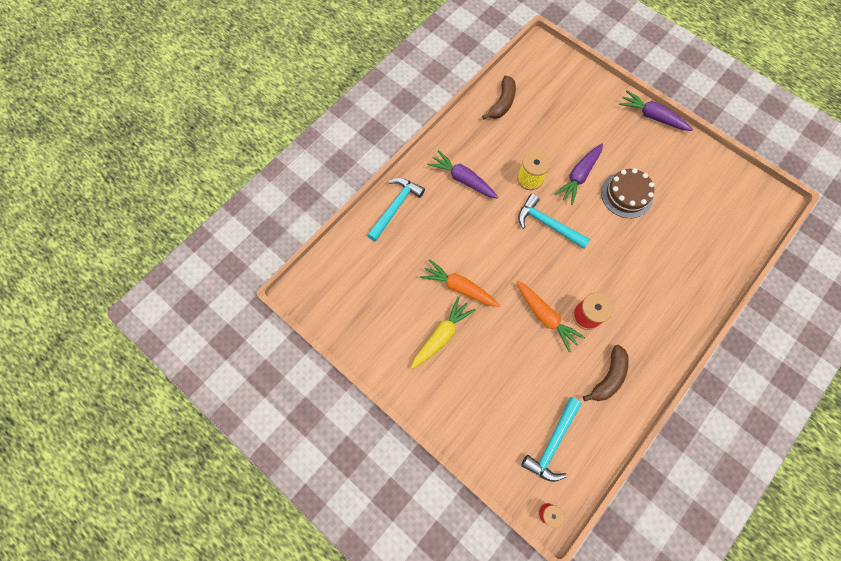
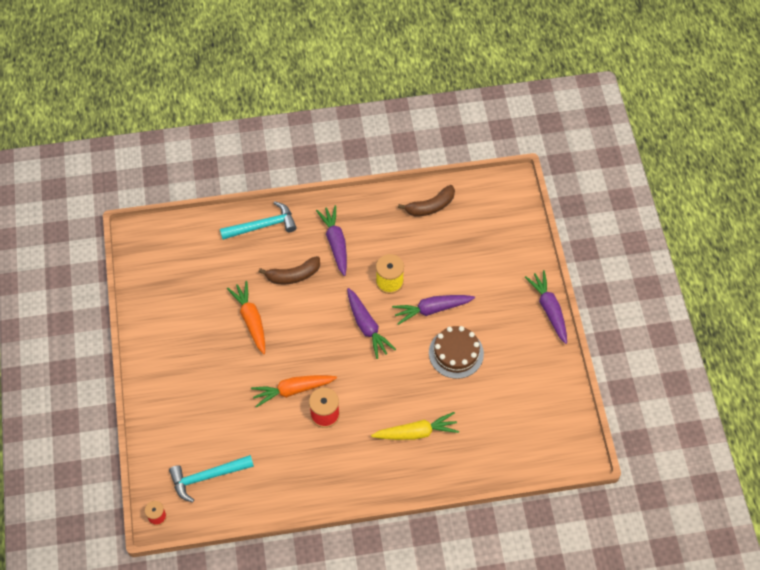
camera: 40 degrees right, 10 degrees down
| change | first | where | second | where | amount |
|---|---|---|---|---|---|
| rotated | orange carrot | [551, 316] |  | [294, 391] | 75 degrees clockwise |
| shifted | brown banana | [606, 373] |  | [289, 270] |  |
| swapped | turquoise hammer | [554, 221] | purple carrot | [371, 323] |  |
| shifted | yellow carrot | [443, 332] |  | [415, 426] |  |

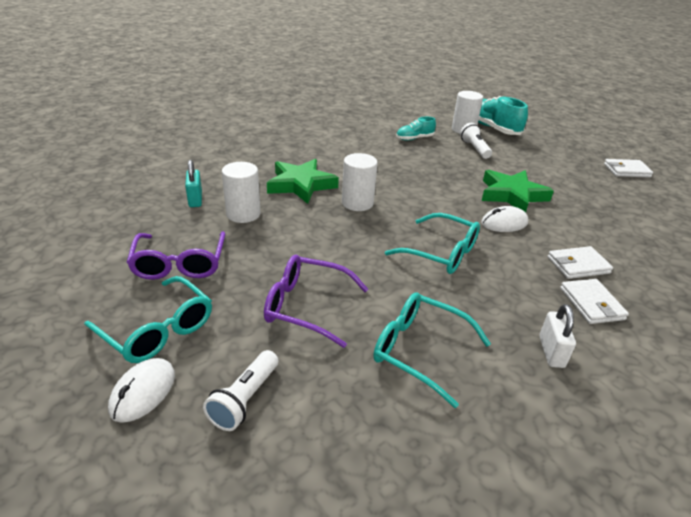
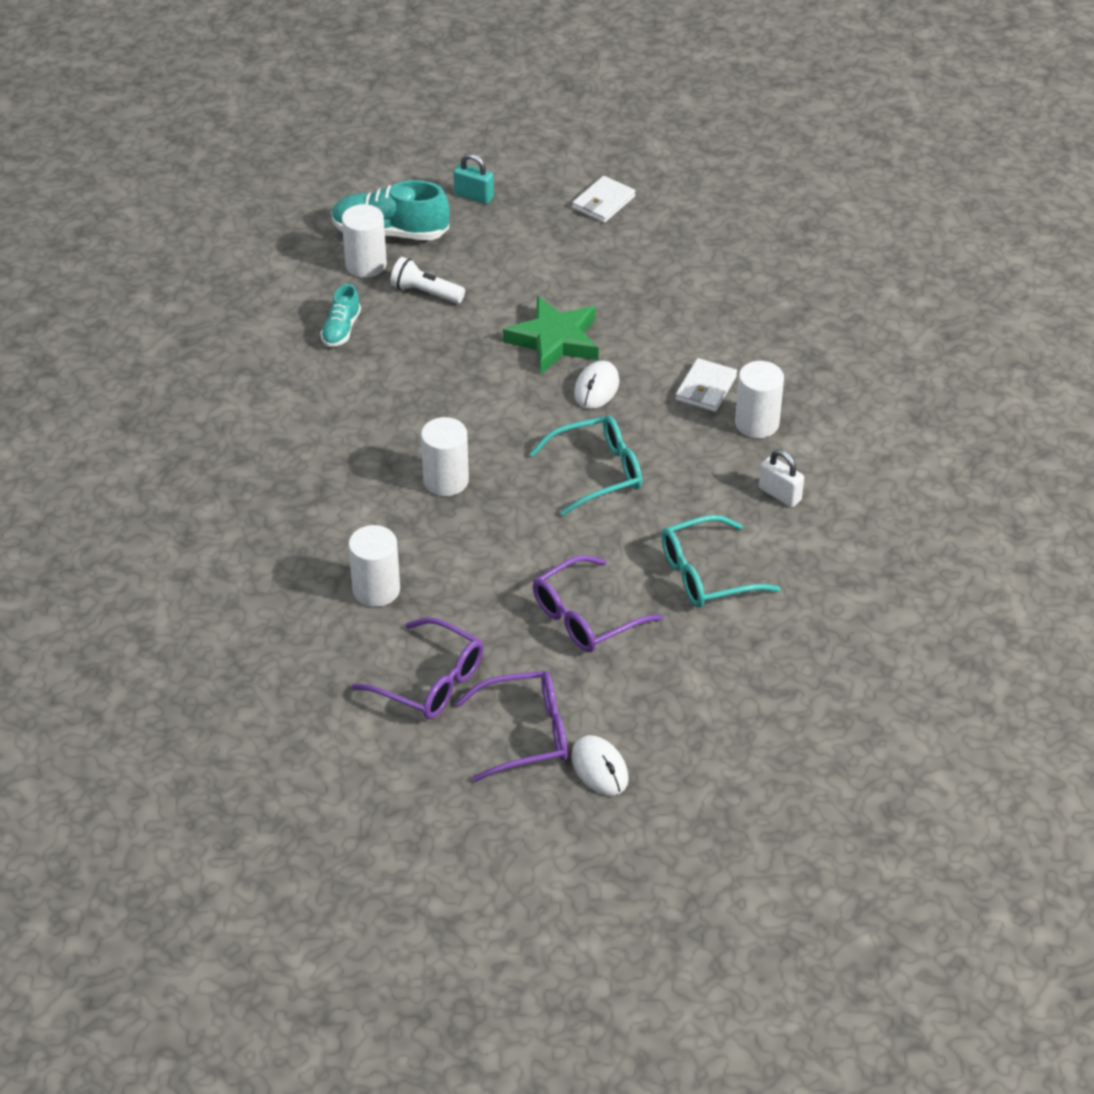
camera: 50 degrees left, 10 degrees up
| change | first | where | second | where | amount |
|---|---|---|---|---|---|
| shifted | turquoise padlock | [193, 183] |  | [474, 178] |  |
| repainted | turquoise glasses | [148, 319] | purple glasses | [512, 726] |  |
| swapped | white wallet | [594, 301] | white cylinder | [759, 399] |  |
| gone | white flashlight | [240, 390] |  |  |  |
| gone | green star | [303, 181] |  |  |  |

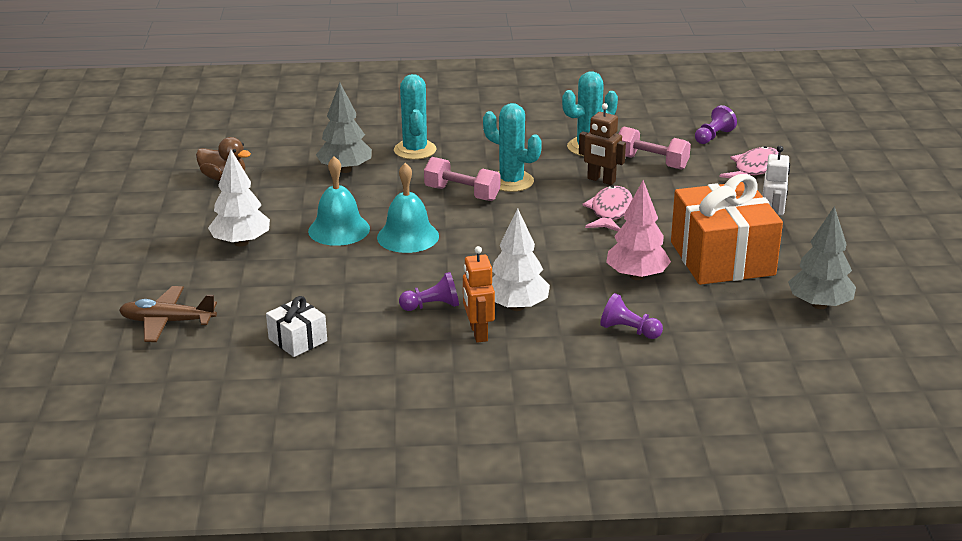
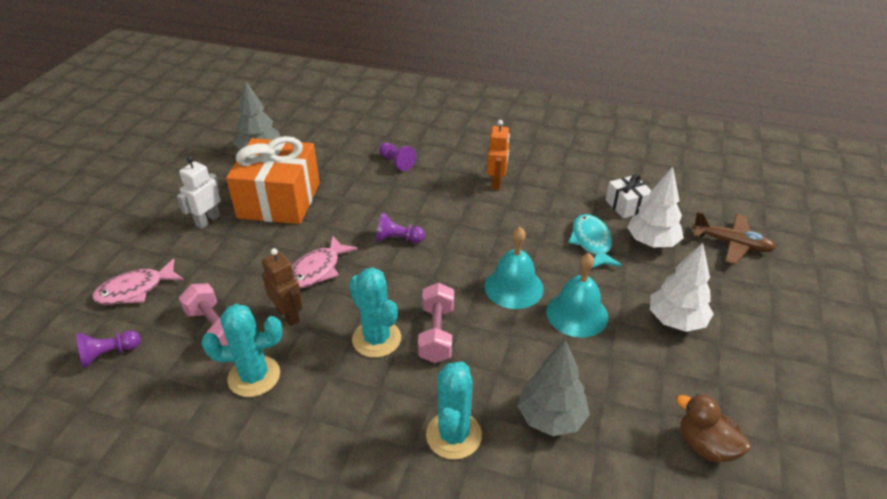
camera: 160 degrees left, 10 degrees up
| change | first | where | second | where | amount |
|---|---|---|---|---|---|
| shifted | purple pawn | [429, 291] |  | [400, 228] |  |
| rotated | pink dumbbell | [462, 179] |  | [436, 323] | 45 degrees clockwise |
| new |  |  | turquoise fish | [595, 241] |  |
| shifted | white tree | [521, 259] |  | [655, 206] |  |
| gone | pink tree | [638, 230] |  |  |  |

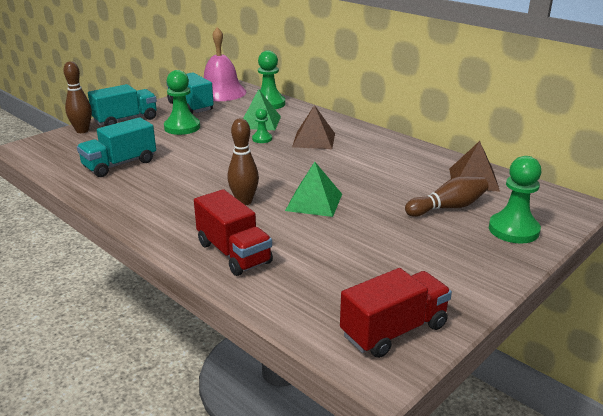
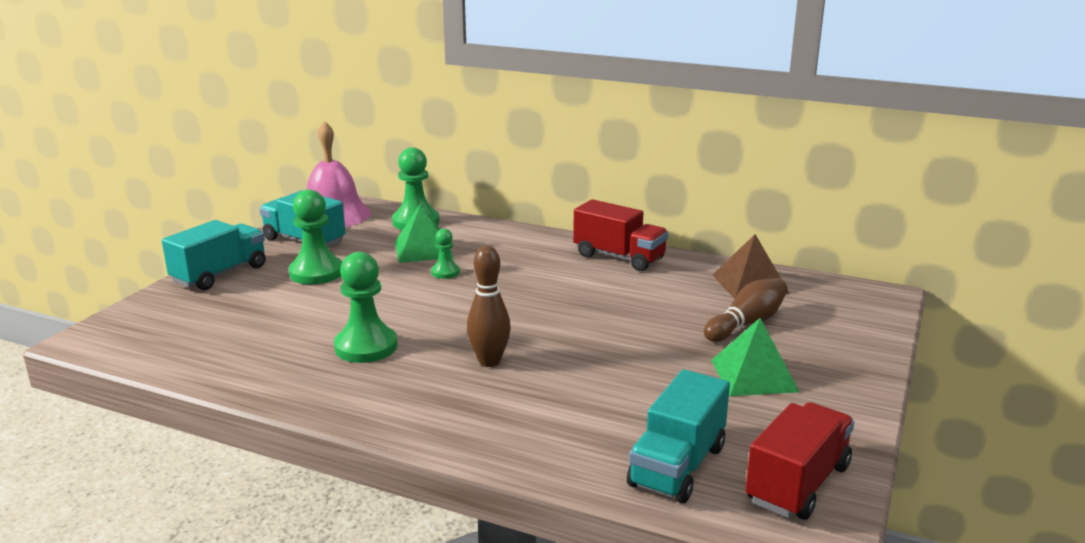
camera: 20 degrees left, 5 degrees down
| change | first | where | second | where | amount |
|---|---|---|---|---|---|
| shifted | green pawn | [515, 200] |  | [366, 307] |  |
| shifted | red truck | [233, 232] |  | [620, 235] |  |
| shifted | turquoise truck | [116, 147] |  | [678, 436] |  |
| shifted | green pyramid | [313, 189] |  | [755, 357] |  |
| gone | brown bowling pin | [77, 97] |  |  |  |
| gone | brown pyramid | [313, 127] |  |  |  |

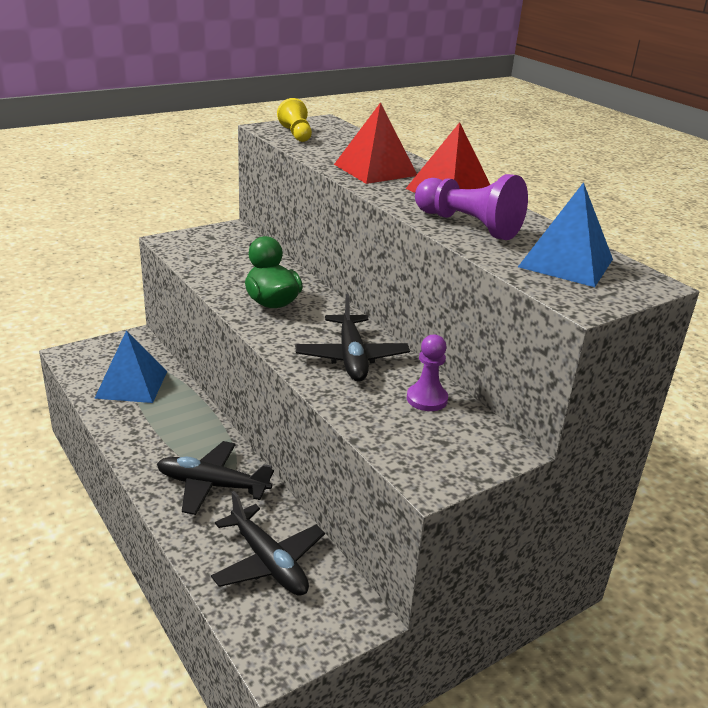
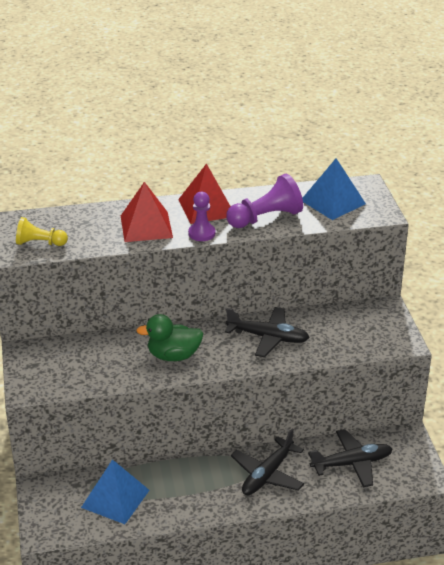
camera: 65 degrees left, 5 degrees up
| change | first | where | second | where | amount |
|---|---|---|---|---|---|
| shifted | purple pawn | [427, 372] |  | [201, 216] |  |

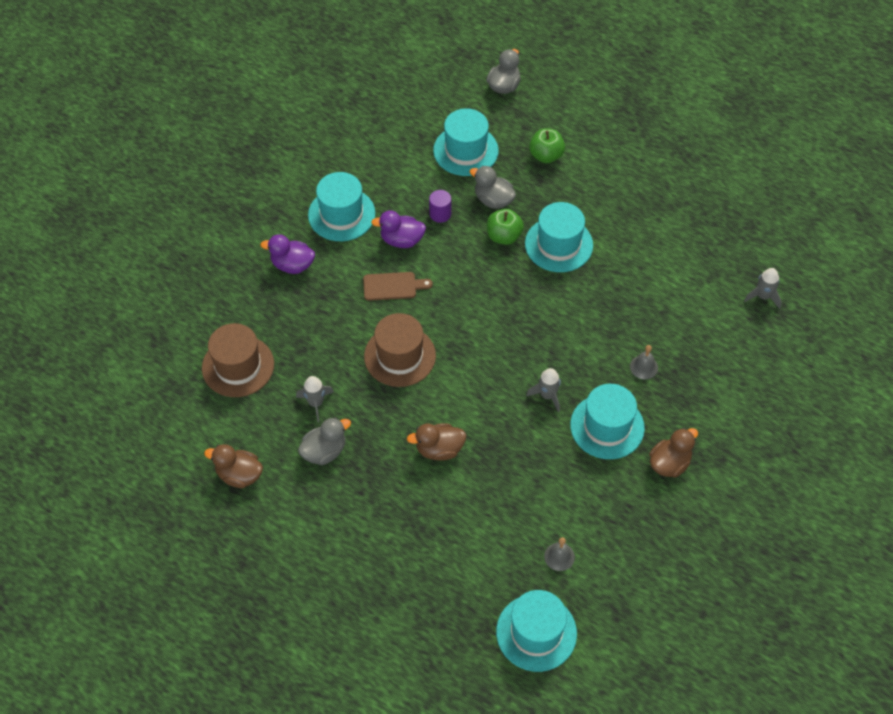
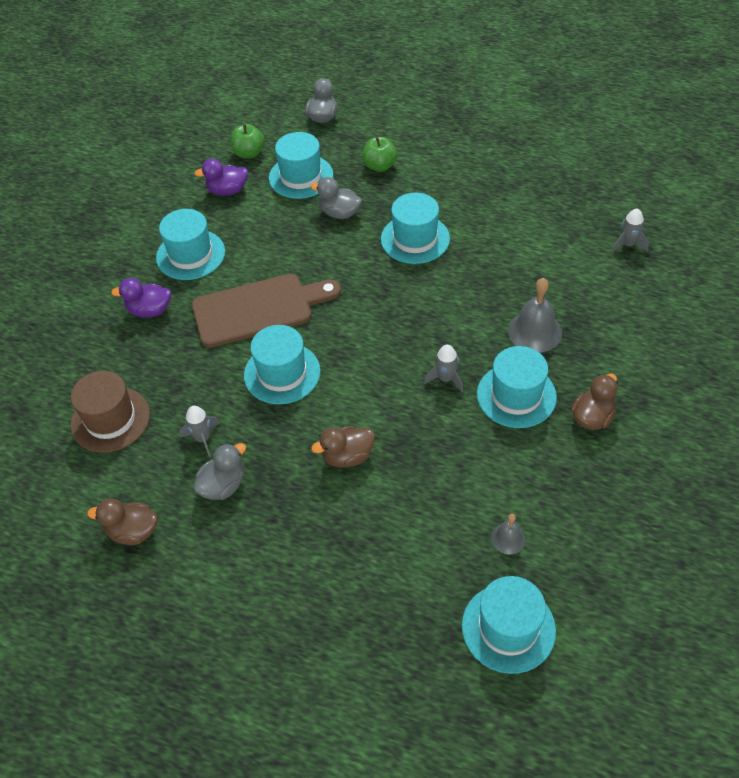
camera: 10 degrees left, 5 degrees down
| change | first | where | second | where | amount |
|---|---|---|---|---|---|
| scaled | brown cutting board | [398, 286] |  | [266, 311] | x2.06 |
| shifted | purple duck | [398, 229] |  | [221, 177] |  |
| shifted | green apple | [505, 227] |  | [247, 141] |  |
| repainted | brown hat | [400, 350] | turquoise hat | [282, 364] |  |
| scaled | grey bell | [644, 362] |  | [535, 315] | x1.83 |
| gone | purple cylinder | [440, 206] |  |  |  |

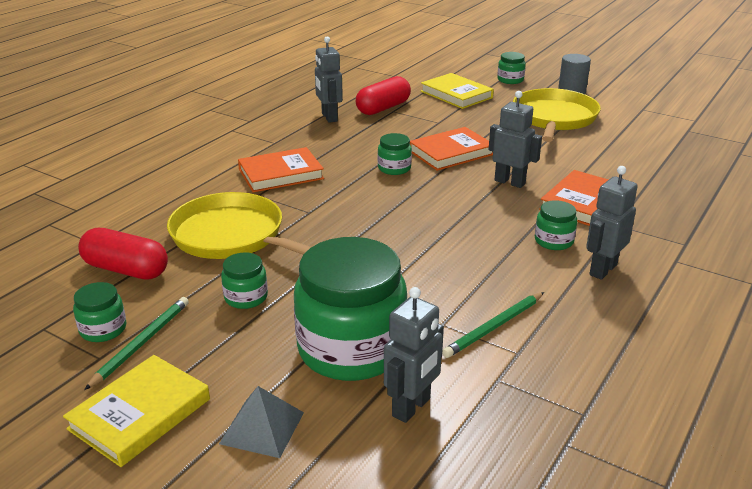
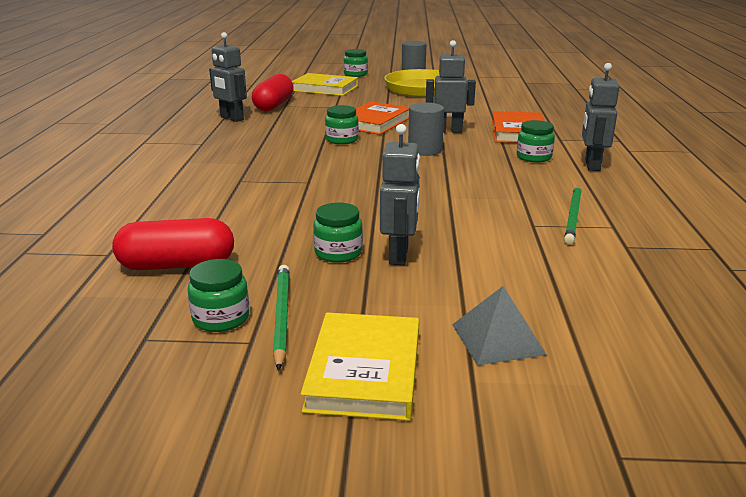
camera: 30 degrees left, 5 degrees down
| change | first | where | second | where | amount |
|---|---|---|---|---|---|
| shifted | grey robot | [414, 355] |  | [400, 194] |  |
| new |  |  | grey cylinder | [426, 129] |  |
| gone | yellow pan | [239, 225] |  |  |  |
| gone | orange book | [281, 169] |  |  |  |
| gone | green jar | [350, 309] |  |  |  |

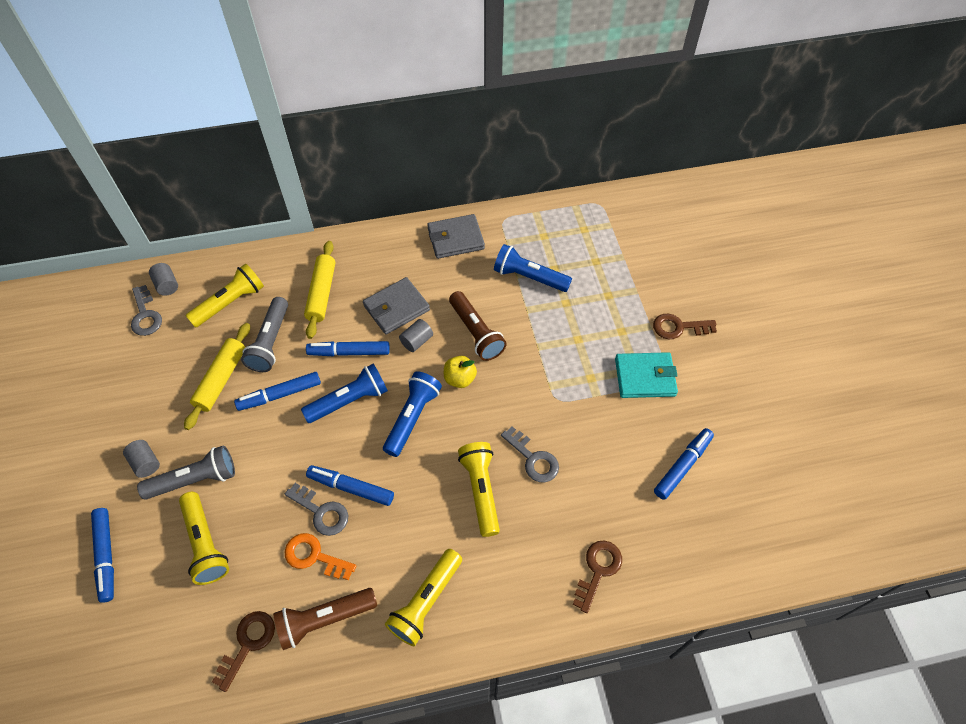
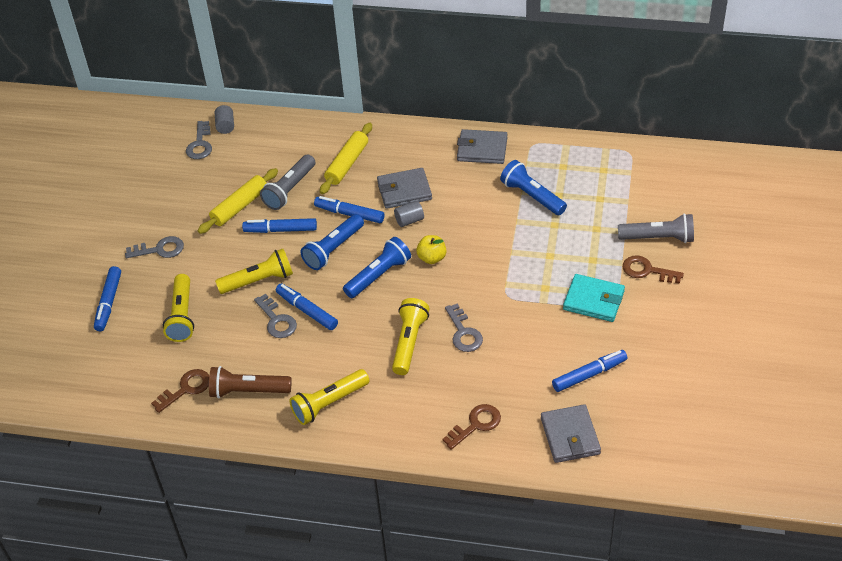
camera: 25 degrees right, 10 degrees down
| change | first | where | second | where | amount |
|---|---|---|---|---|---|
| swapped | grey cylinder | [141, 459] | grey key | [154, 247] |  |
| shifted | yellow flashlight | [225, 296] |  | [254, 271] |  |
| rotated | blue flashlight | [344, 393] |  | [332, 242] | 135 degrees clockwise |
| new |  |  | grey wallet | [571, 433] |  |
| shifted | grey flashlight | [186, 473] |  | [656, 228] |  |
| gone | orange key | [320, 556] |  |  |  |
| gone | brown flashlight | [478, 326] |  |  |  |

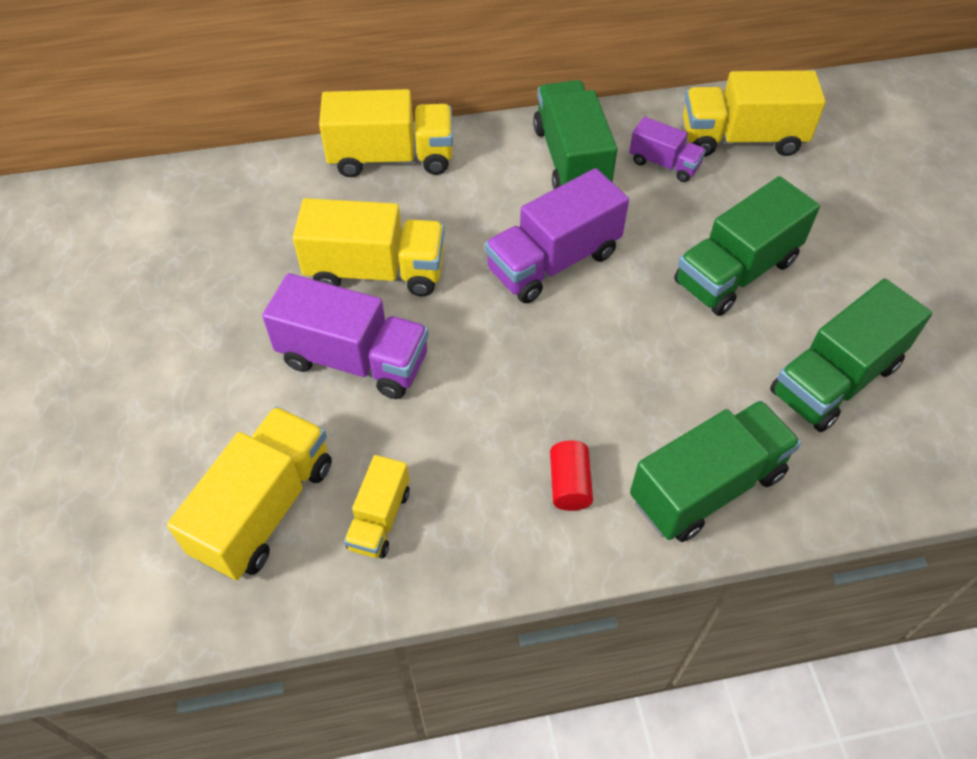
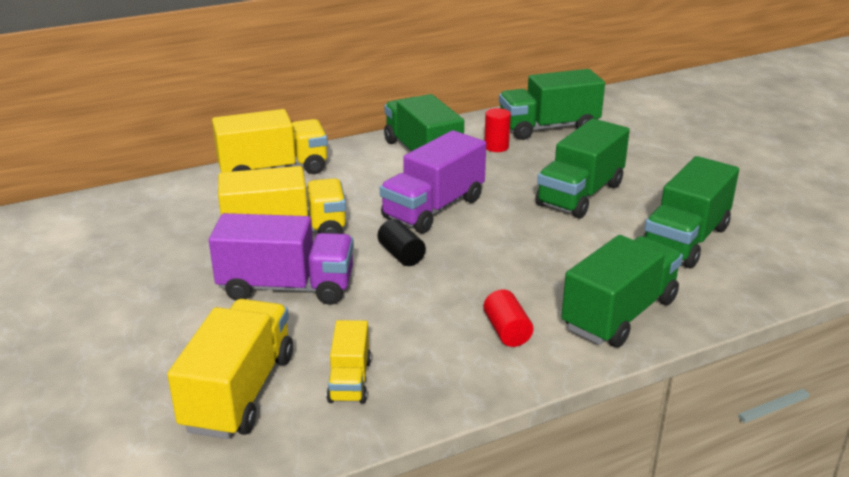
camera: 15 degrees left, 25 degrees down
| change | first | where | second | where | amount |
|---|---|---|---|---|---|
| new |  |  | black cylinder | [402, 242] |  |
| swapped | purple truck | [667, 149] | red cylinder | [497, 130] |  |
| repainted | yellow truck | [754, 113] | green truck | [552, 104] |  |

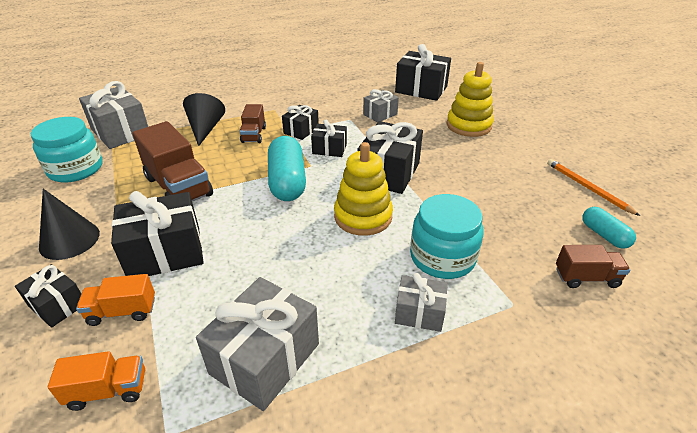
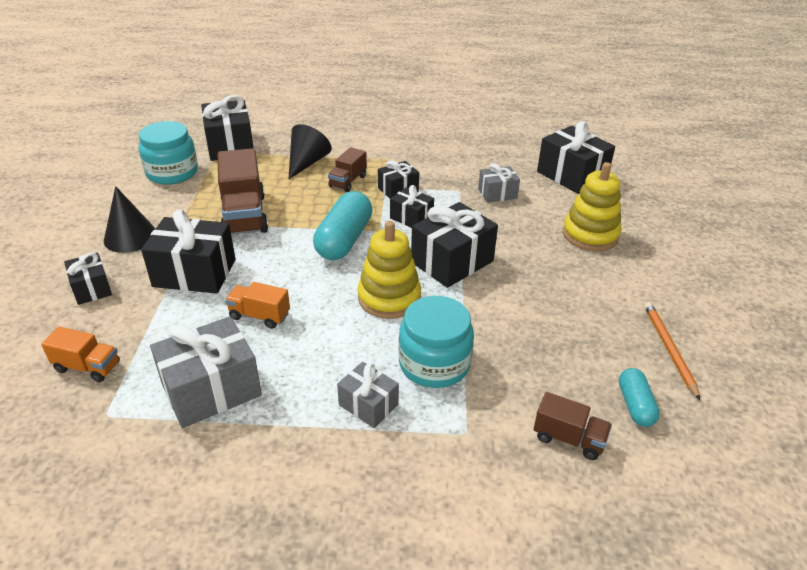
camera: 25 degrees right, 0 degrees up
| change | first | where | second | where | amount |
|---|---|---|---|---|---|
| repainted | grey gift | [113, 115] | black gift | [227, 128] |  |
| shifted | orange truck | [115, 300] |  | [257, 305] |  |

